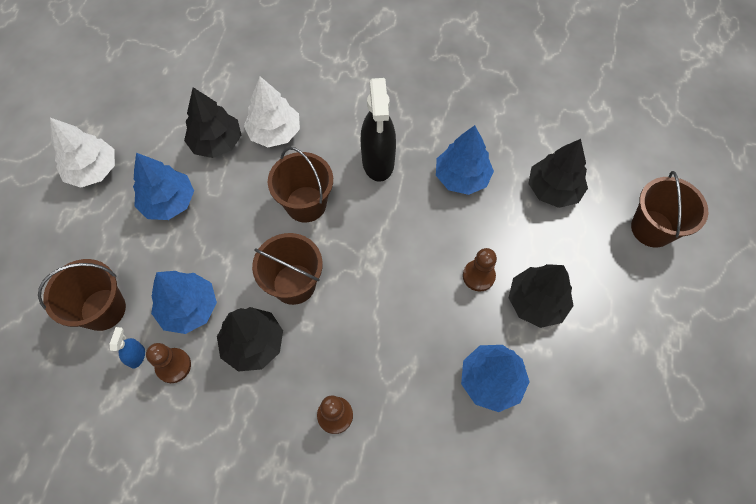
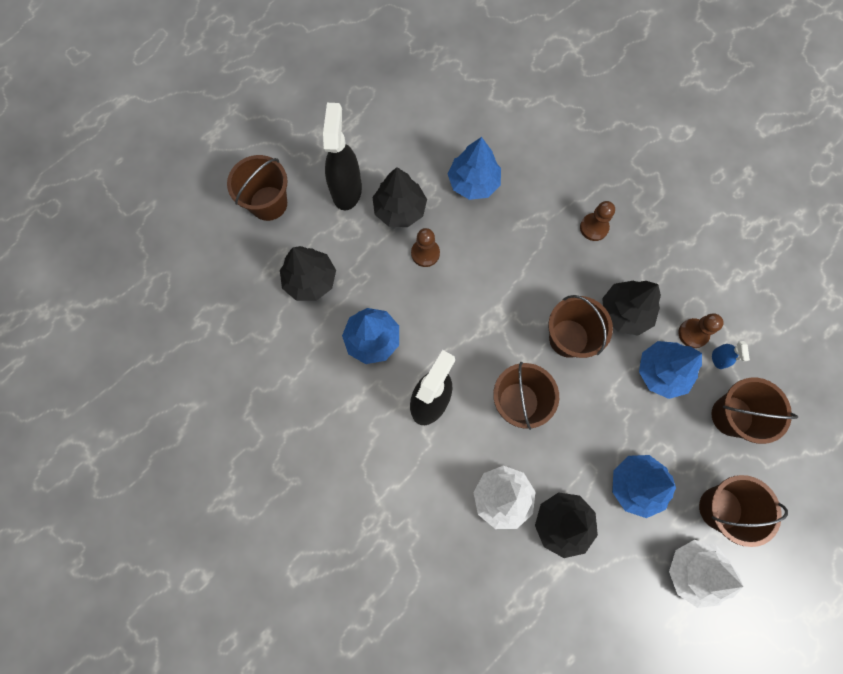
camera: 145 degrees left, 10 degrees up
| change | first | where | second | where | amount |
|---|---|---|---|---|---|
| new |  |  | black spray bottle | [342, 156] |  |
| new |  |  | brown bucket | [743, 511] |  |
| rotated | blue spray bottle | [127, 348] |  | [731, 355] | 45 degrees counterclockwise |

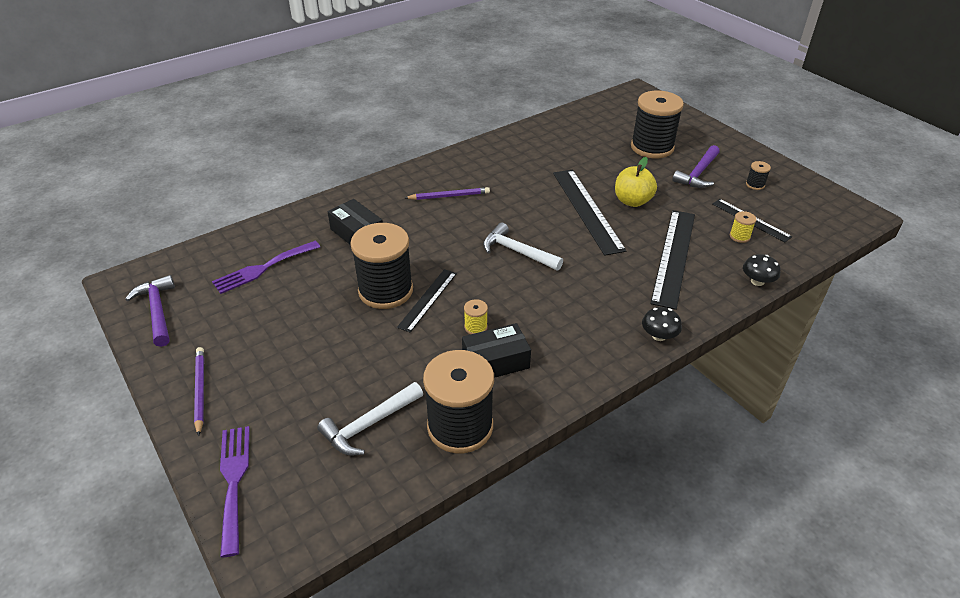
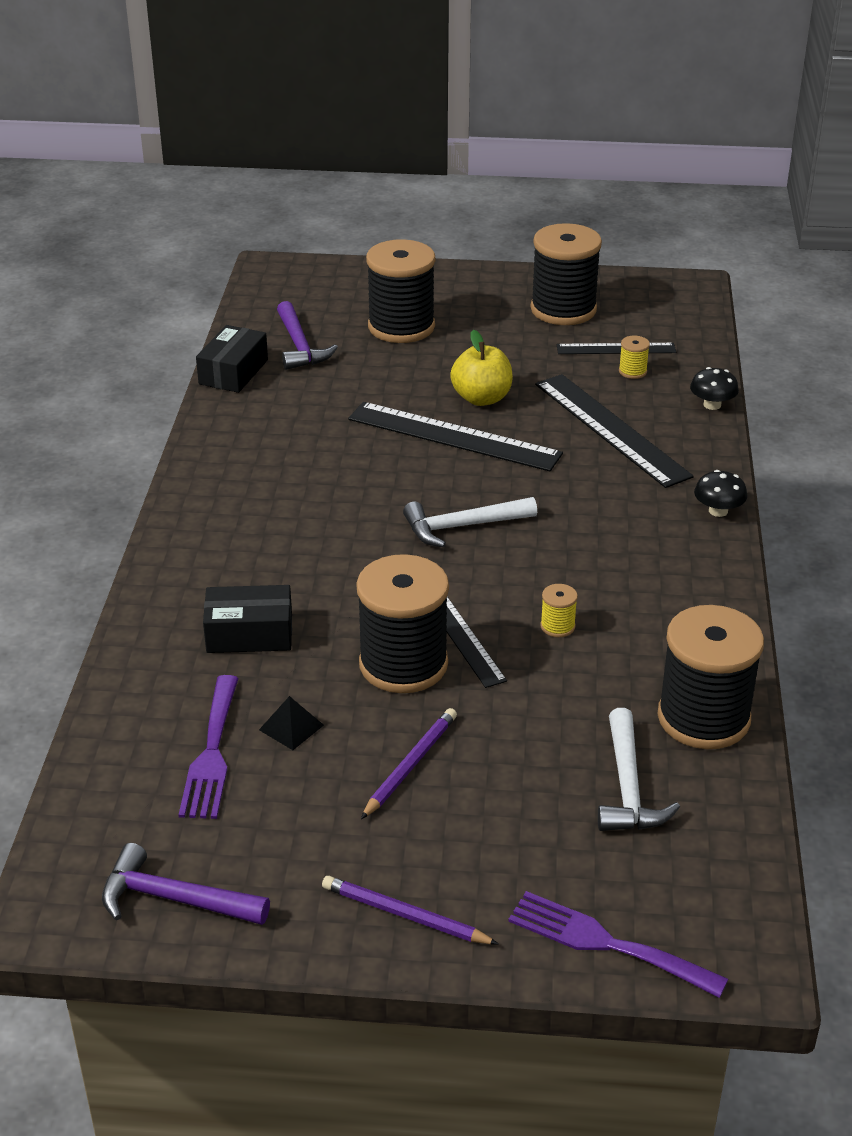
camera: 50 degrees left, 5 degrees down
| change | first | where | second | where | amount |
|---|---|---|---|---|---|
| shifted | black box | [496, 350] |  | [232, 359] |  |
| new |  |  | black pyramid | [291, 723] |  |
| shifted | purple hammer | [696, 166] |  | [307, 335] |  |
| shifted | purple pencil | [447, 193] |  | [409, 763] |  |
| scaled | black spool | [758, 175] |  | [566, 274] | x2.48 |

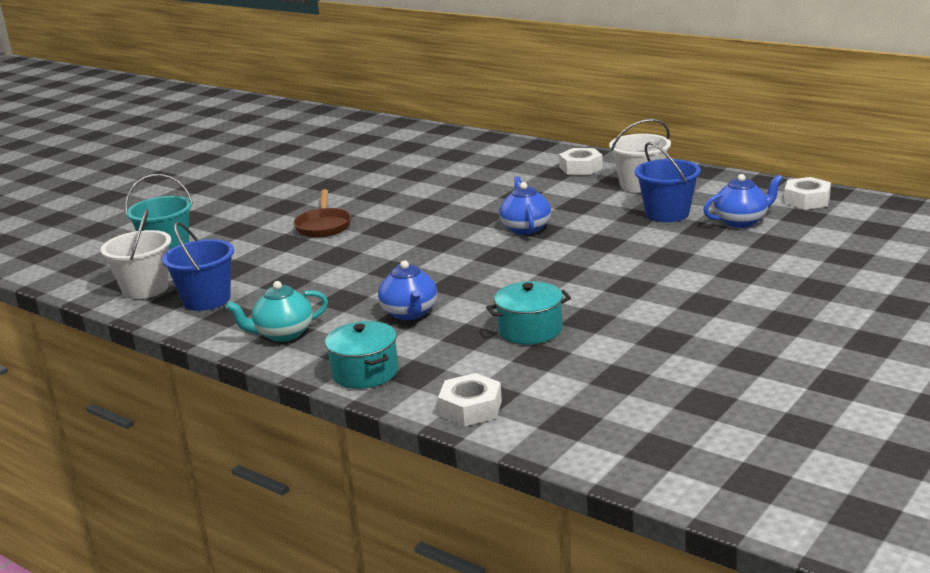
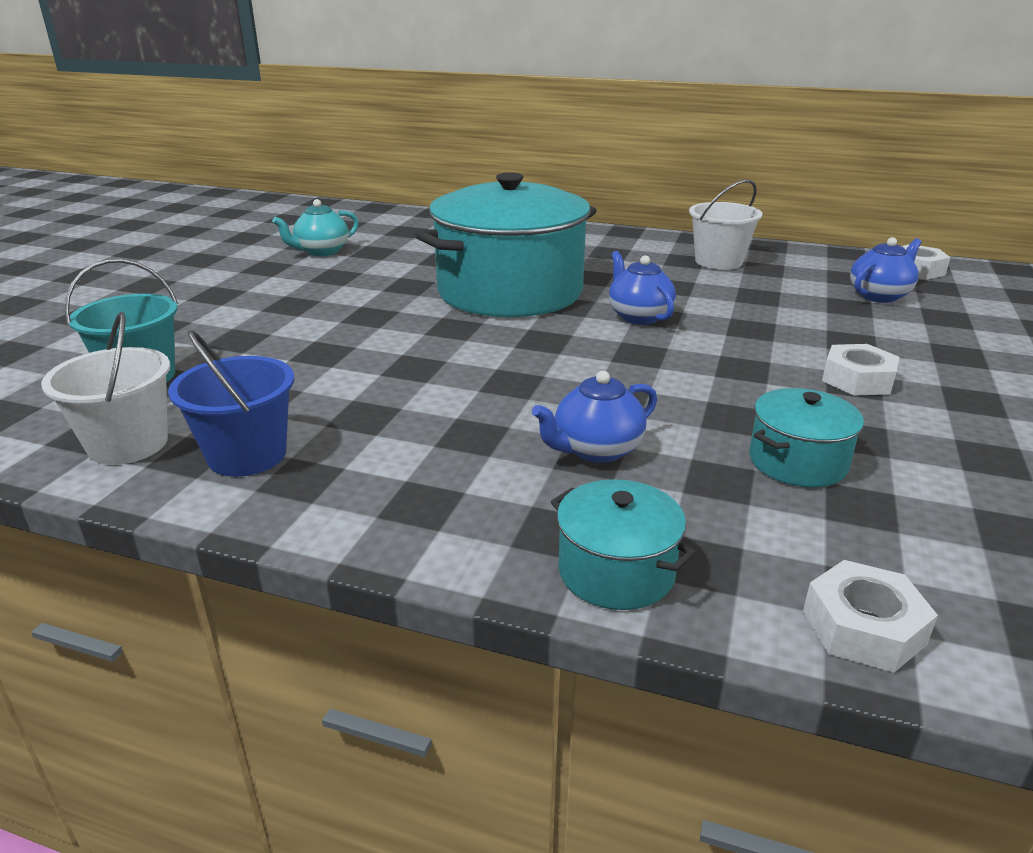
camera: 20 degrees left, 5 degrees up
| change | first | where | second | where | amount |
|---|---|---|---|---|---|
| shifted | turquoise teapot | [277, 311] |  | [315, 227] |  |
| new |  |  | turquoise pot | [506, 244] |  |
| rotated | blue teapot | [407, 290] |  | [594, 417] | 90 degrees clockwise |
| shifted | white nut | [581, 161] |  | [860, 370] |  |
| gone | brown pan | [322, 213] |  |  |  |
| gone | blue bucket | [668, 182] |  |  |  |

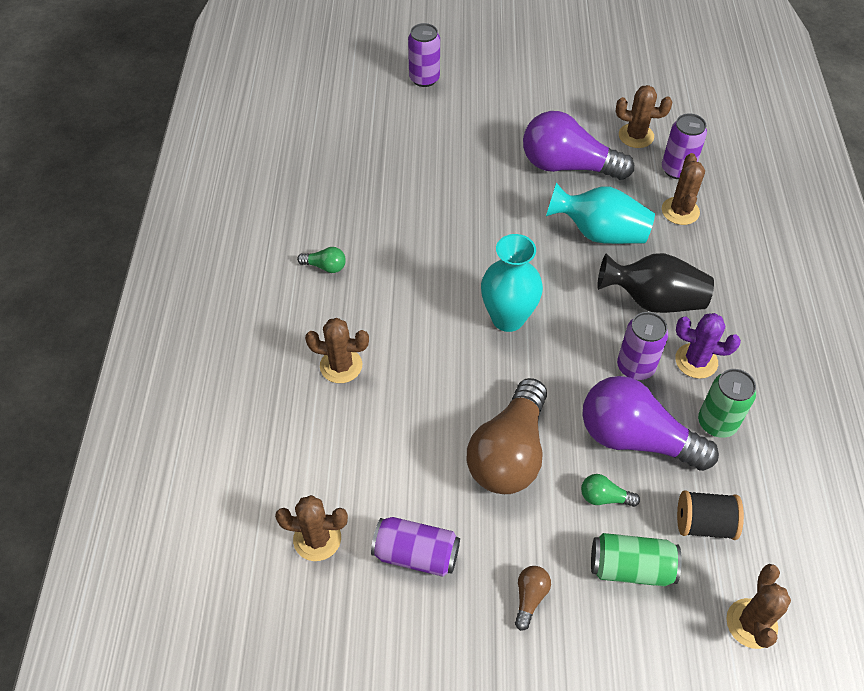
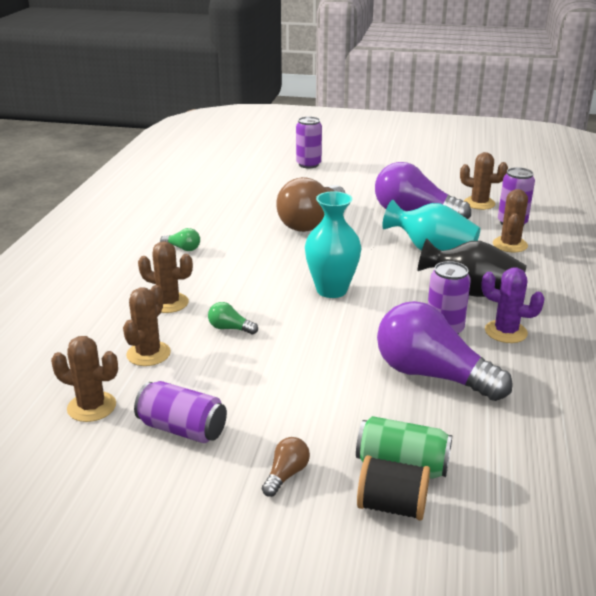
camera: 10 degrees right, 25 degrees down
| change | first | where | second | where | amount |
|---|---|---|---|---|---|
| shifted | brown cactus | [758, 606] |  | [147, 325] |  |
| shifted | green light bulb | [610, 490] |  | [233, 318] |  |
| shifted | brown light bulb | [507, 436] |  | [310, 204] |  |
| shifted | black spool | [710, 515] |  | [393, 487] |  |
| gone | green can | [727, 403] |  |  |  |

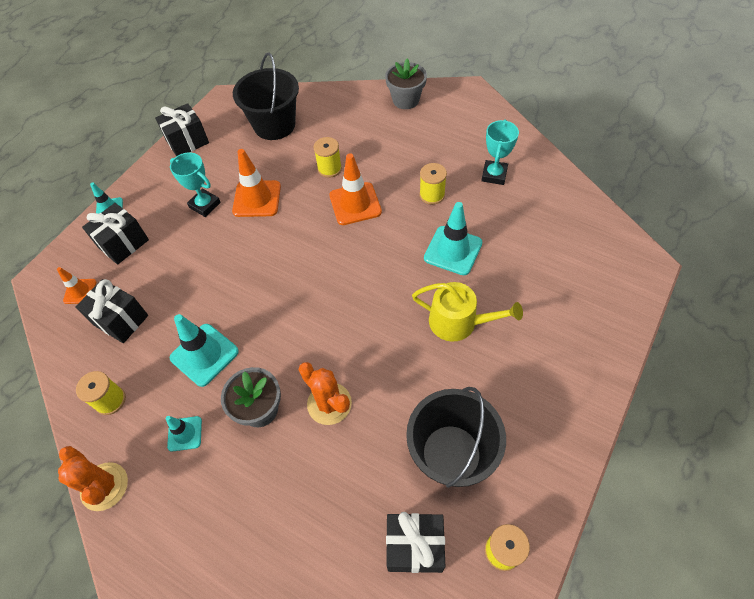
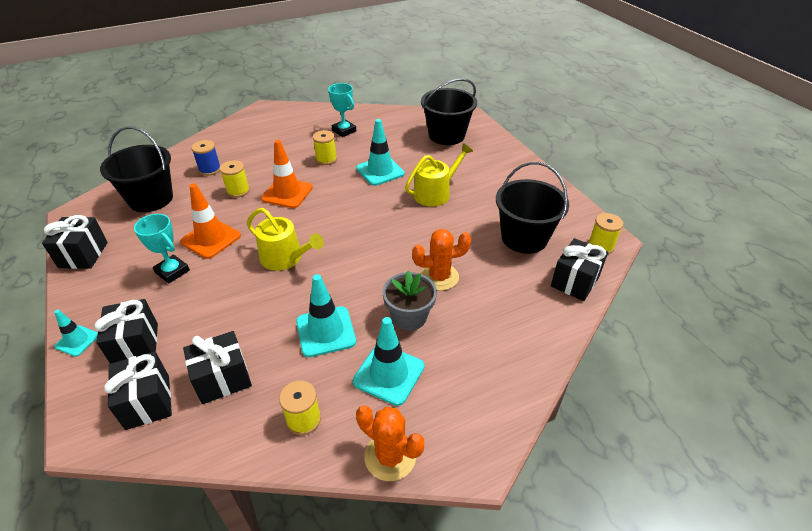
camera: 60 degrees left, 15 degrees down
| change | first | where | second | where | amount |
|---|---|---|---|---|---|
| swapped | orange traffic cone | [77, 285] | black gift | [138, 391] |  |
| rotated | turquoise trophy | [195, 185] |  | [162, 249] | 60 degrees clockwise |
| new |  |  | blue spool | [205, 158] |  |
| new |  |  | yellow watering can | [285, 239] |  |
| scaled | turquoise traffic cone | [184, 434] |  | [388, 361] | x1.74 |
| rotated | orange cactus | [93, 478] |  | [390, 443] | 45 degrees clockwise |
| new |  |  | black bucket | [449, 111] |  |
| gone | grey flower pot | [406, 84] |  |  |  |

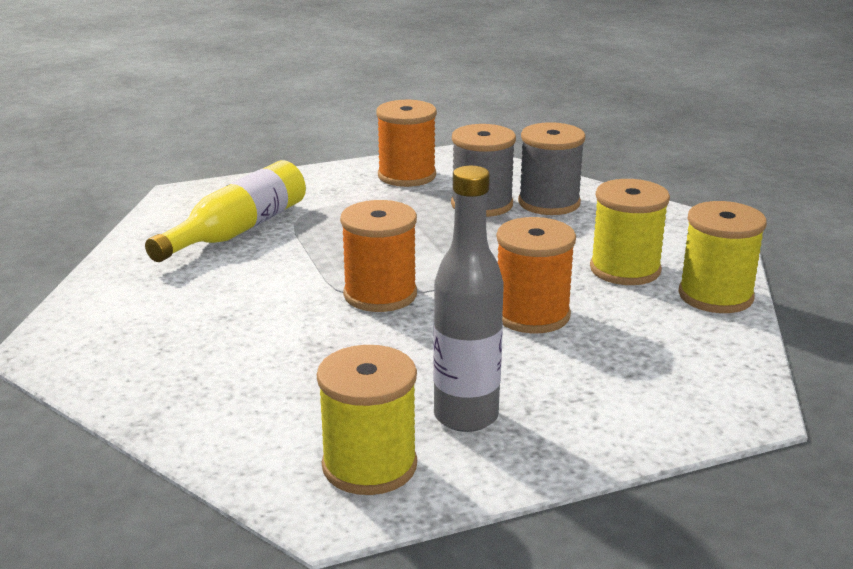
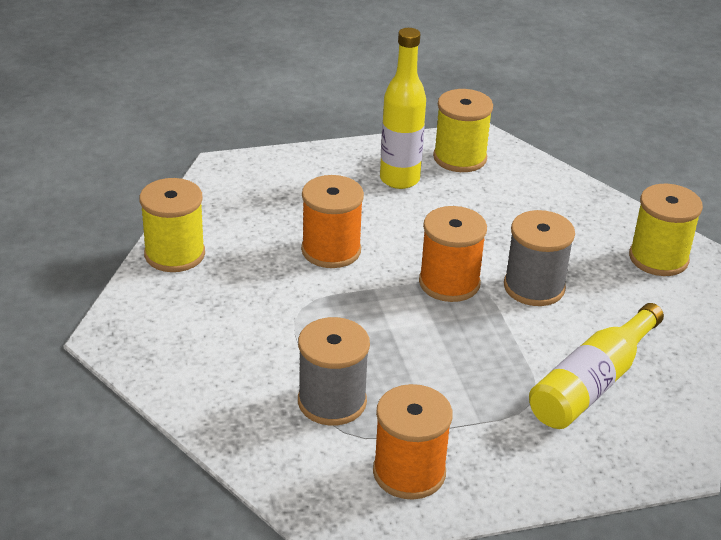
camera: 175 degrees left, 10 degrees up
| change | first | where | second | where | amount |
|---|---|---|---|---|---|
| repainted | grey bottle | [468, 299] | yellow bottle | [403, 108] |  |
| shifted | grey spool | [551, 168] |  | [539, 258] |  |
| shifted | yellow spool | [630, 232] |  | [666, 230] |  |

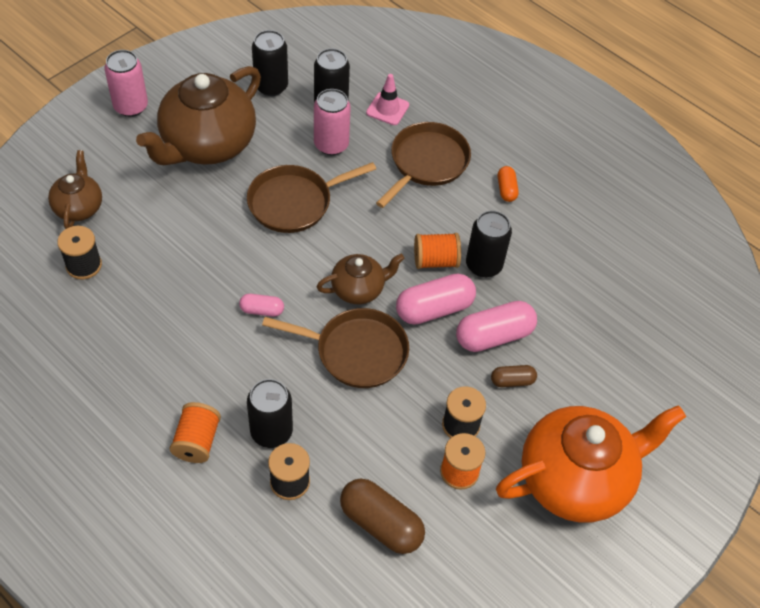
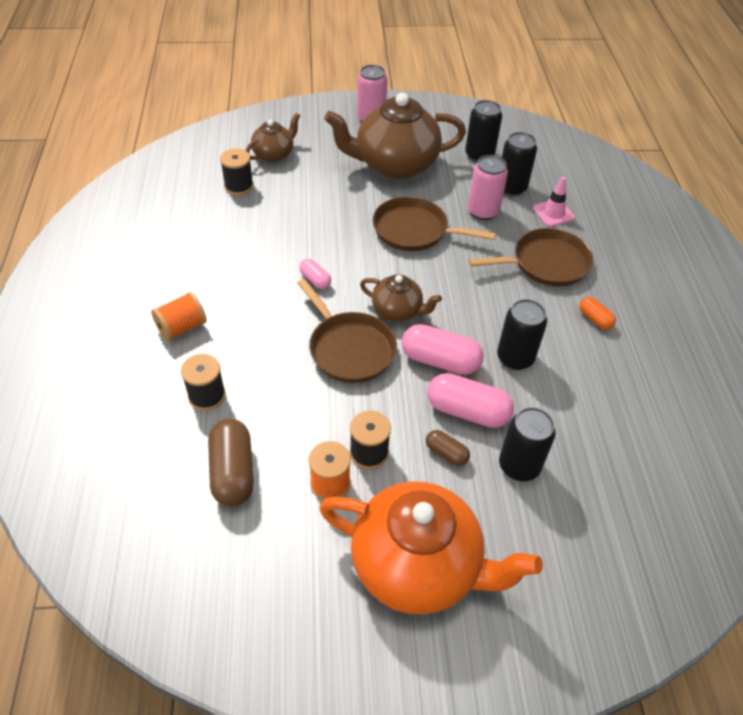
camera: 45 degrees right, 5 degrees down
| change | first | where | second | where | amount |
|---|---|---|---|---|---|
| shifted | black can | [270, 413] |  | [527, 444] |  |
| rotated | orange capsule | [508, 184] |  | [597, 313] | 75 degrees counterclockwise |
| gone | orange spool | [437, 251] |  |  |  |

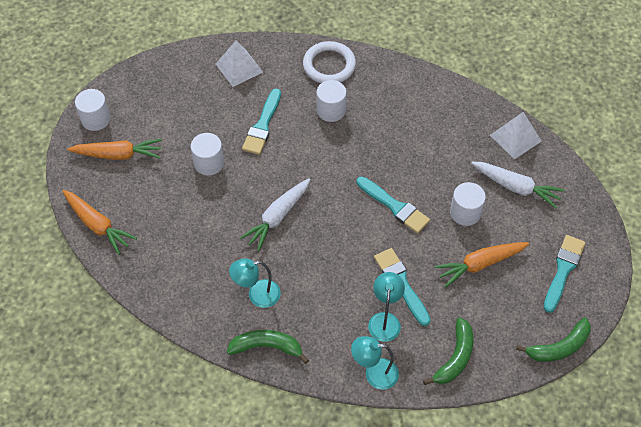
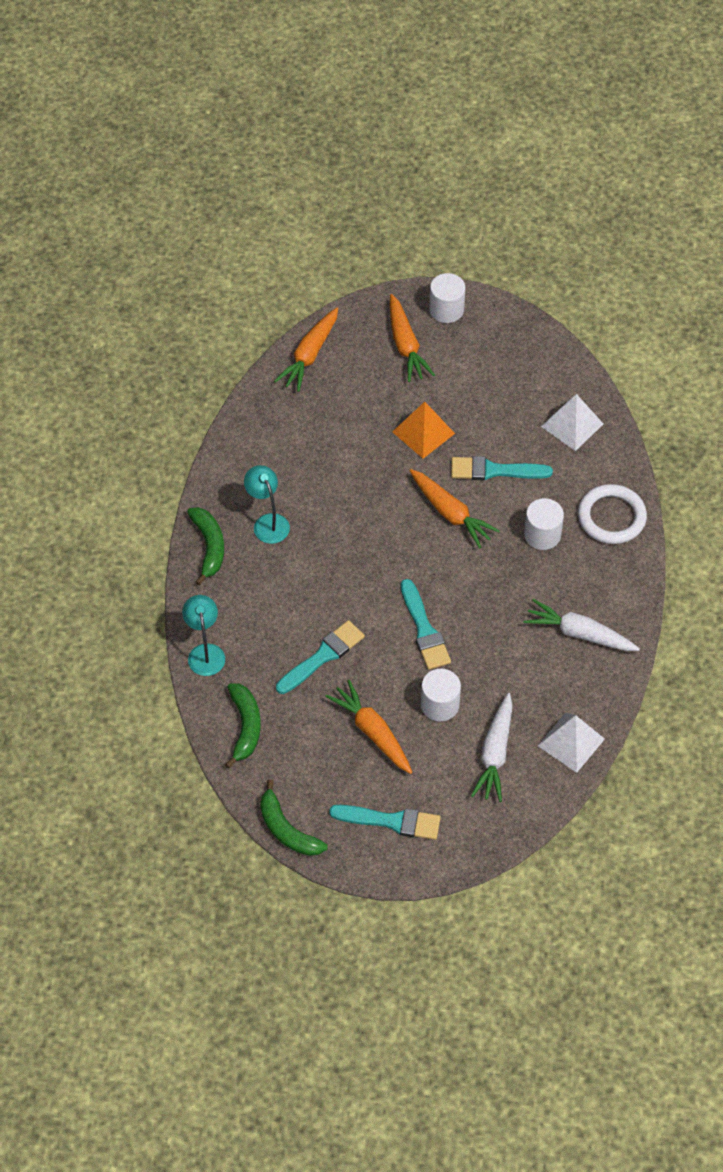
camera: 75 degrees right, 0 degrees up
| change | first | where | second | where | amount |
|---|---|---|---|---|---|
| rotated | green banana | [448, 351] |  | [243, 725] | 105 degrees counterclockwise |
| swapped | white cylinder | [207, 154] | orange pyramid | [423, 430] |  |
| rotated | turquoise brush | [393, 204] |  | [426, 624] | 45 degrees counterclockwise |
| new |  |  | orange carrot | [454, 508] |  |
| shifted | white carrot | [275, 214] |  | [581, 625] |  |
| gone | turquoise lamp | [386, 307] |  |  |  |

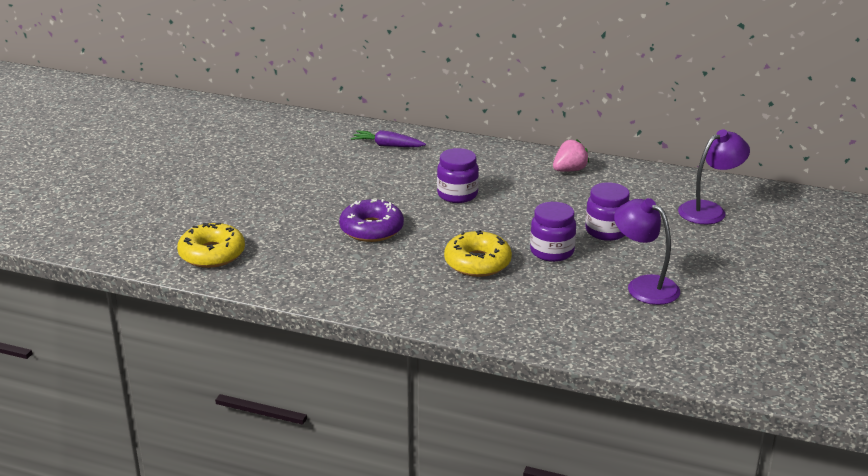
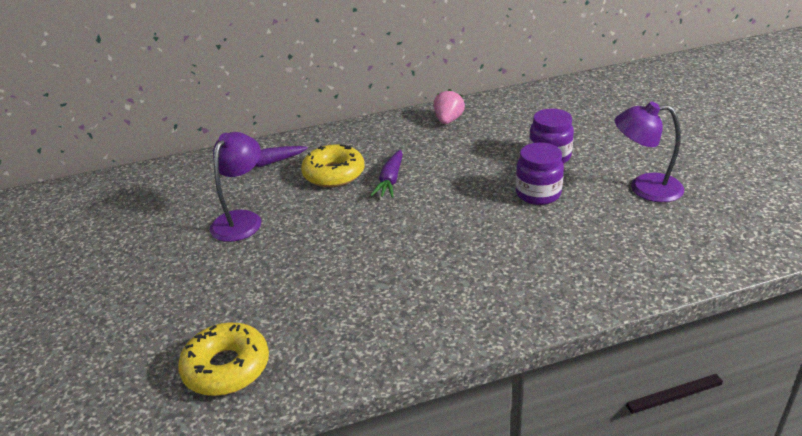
camera: 35 degrees left, 5 degrees up
| change | first | where | second | where | amount |
|---|---|---|---|---|---|
| shifted | purple lamp | [714, 176] |  | [235, 187] |  |
| shifted | yellow donut | [478, 253] |  | [333, 165] |  |
| swapped | purple jar | [458, 175] | purple carrot | [386, 174] |  |
| gone | purple donut | [371, 220] |  |  |  |

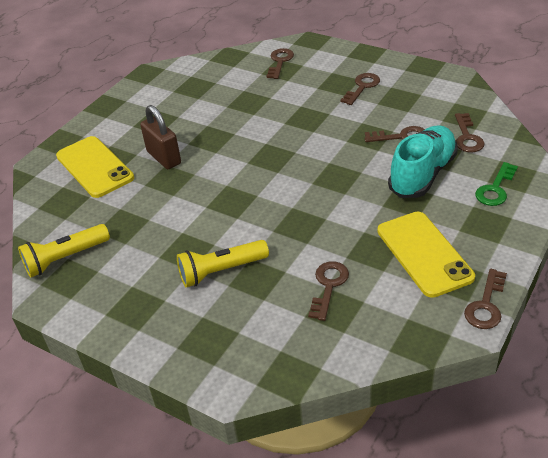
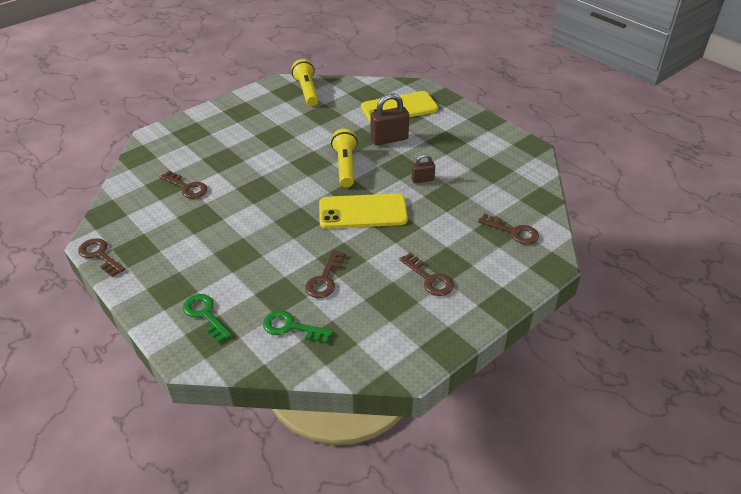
camera: 105 degrees right, 0 degrees up
| change | first | where | second | where | amount |
|---|---|---|---|---|---|
| repainted | brown key | [470, 132] | green key | [298, 326] |  |
| shifted | yellow phone | [426, 255] |  | [363, 211] |  |
| shifted | yellow flashlight | [223, 263] |  | [344, 158] |  |
| new |  |  | brown padlock | [423, 168] |  |
| gone | turquoise shoe | [423, 161] |  |  |  |

